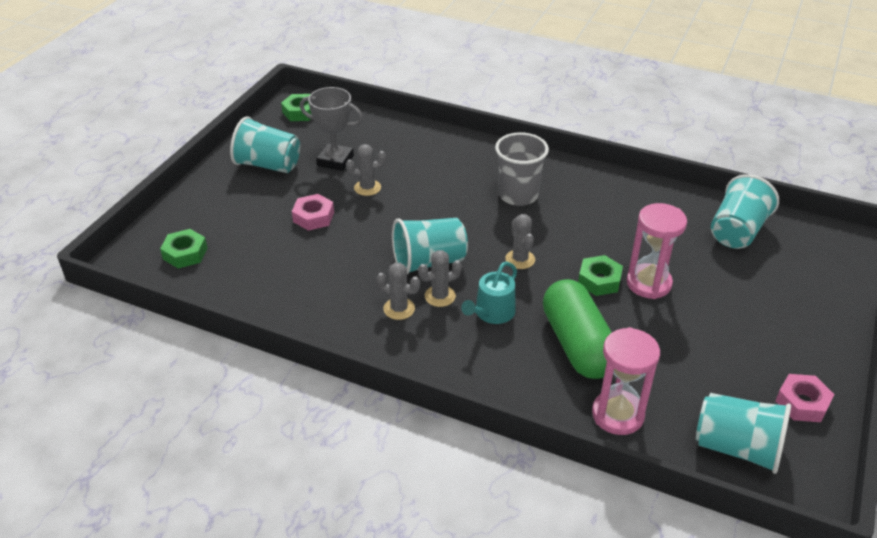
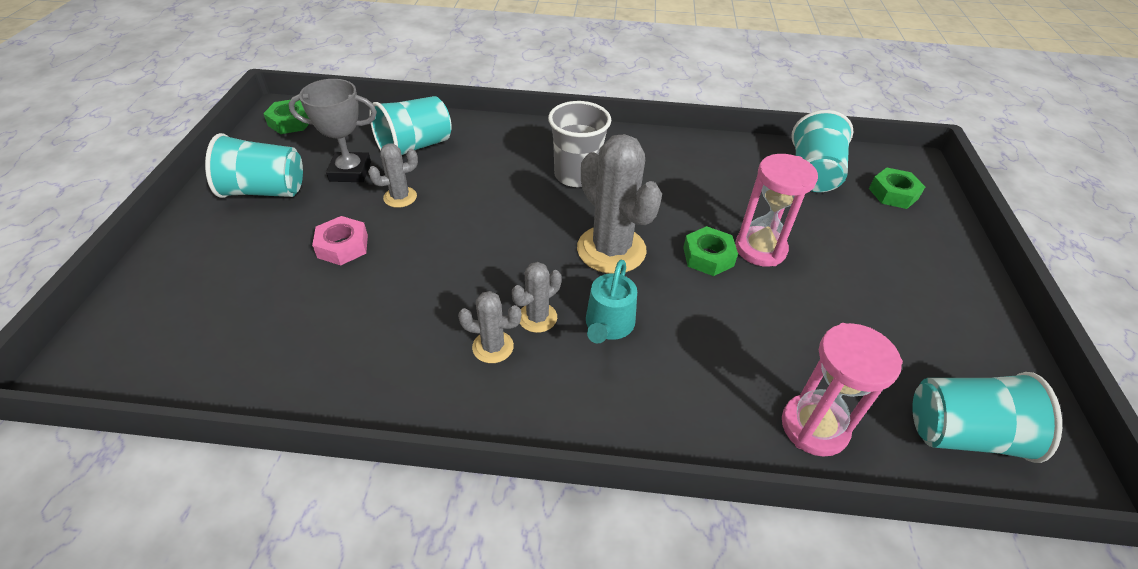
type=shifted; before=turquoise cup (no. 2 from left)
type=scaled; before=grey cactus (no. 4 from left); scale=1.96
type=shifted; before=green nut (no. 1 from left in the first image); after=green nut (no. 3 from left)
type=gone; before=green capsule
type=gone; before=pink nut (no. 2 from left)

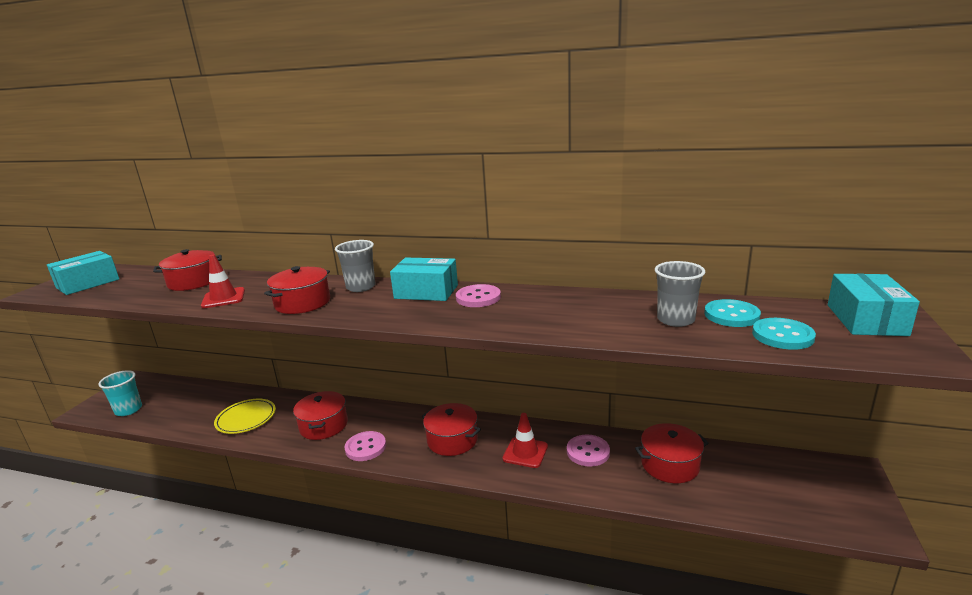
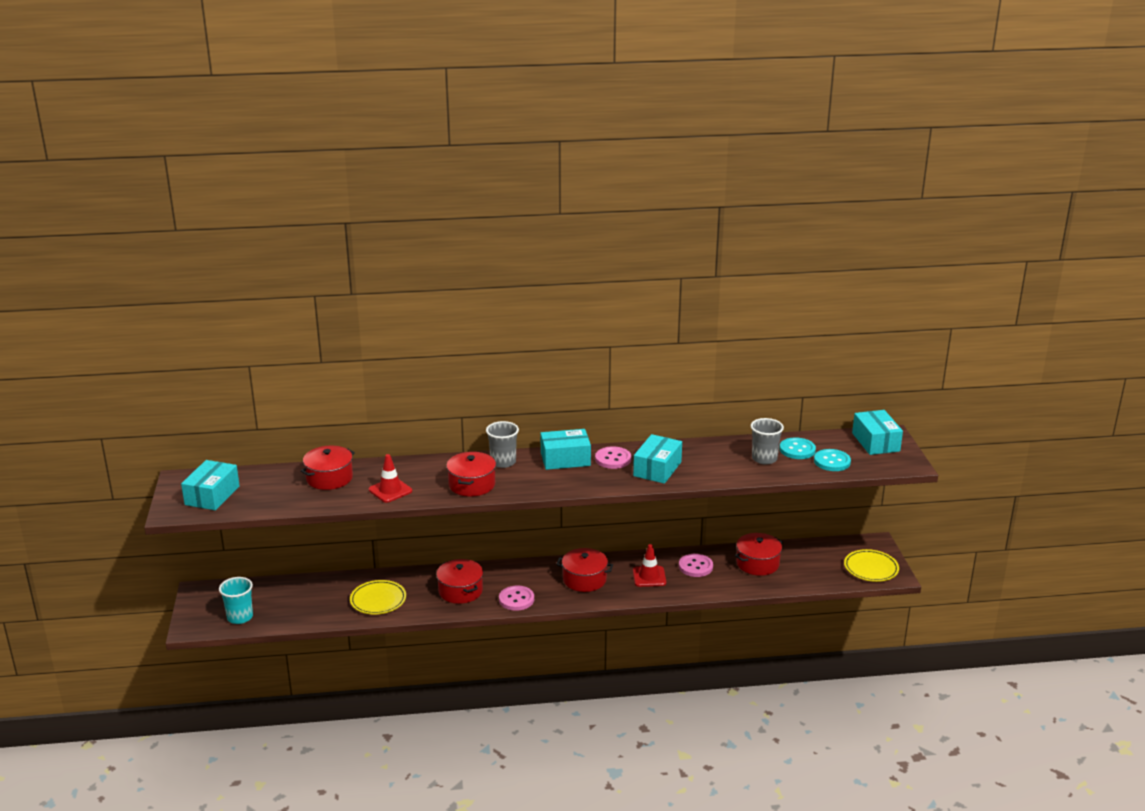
type=new; after=turquoise box (no. 3 from left)
type=new; after=yellow plate (no. 2 from left)

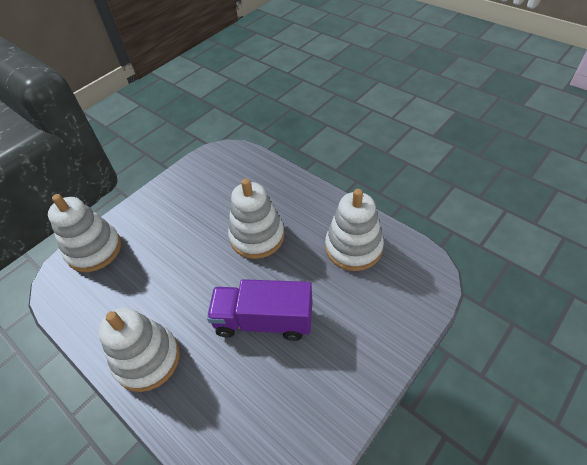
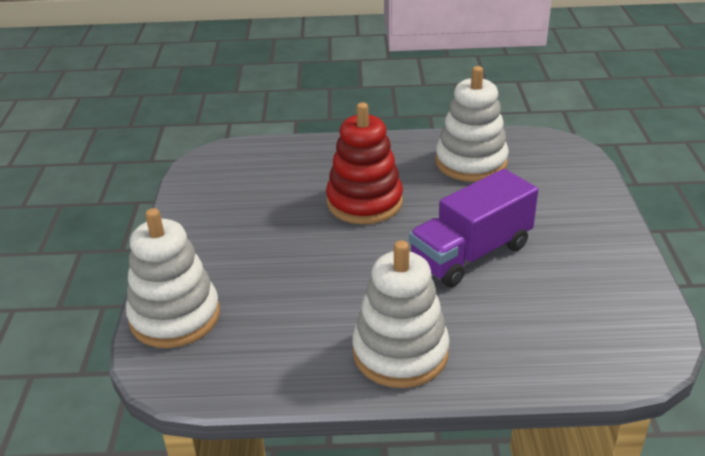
type=repainted; before=white stacking toy (no. 3 from left); after=red stacking toy

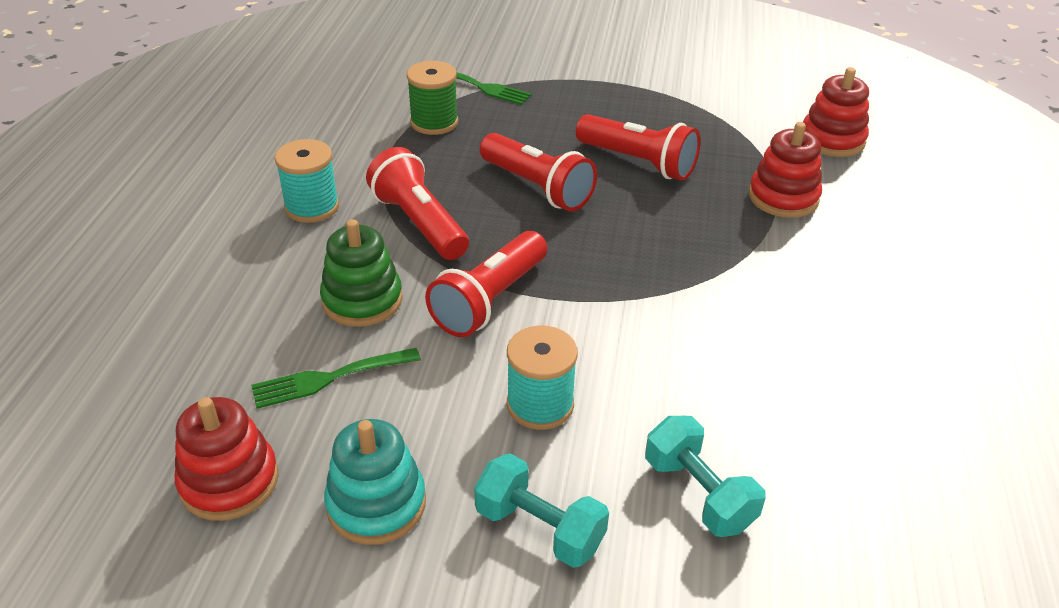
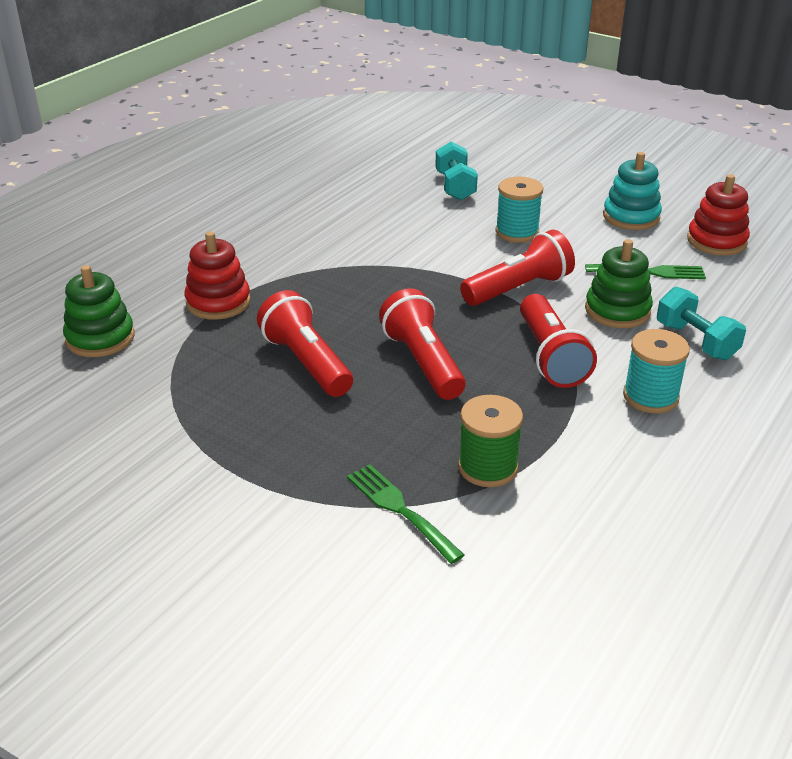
type=repainted; before=red stacking toy (no. 3 from left); after=green stacking toy (no. 1 from left)
type=shifted; before=turquoise dumbbell (no. 1 from left in the first image); after=turquoise dumbbell (no. 2 from left)

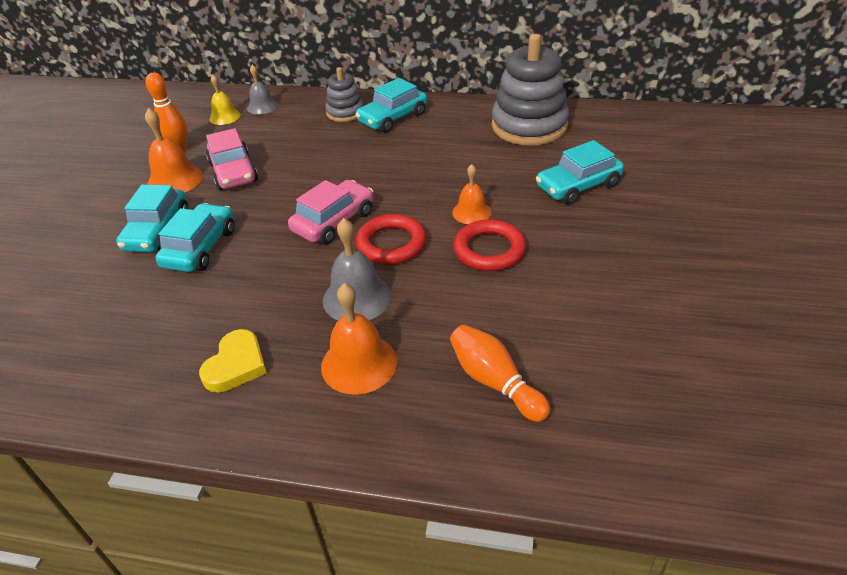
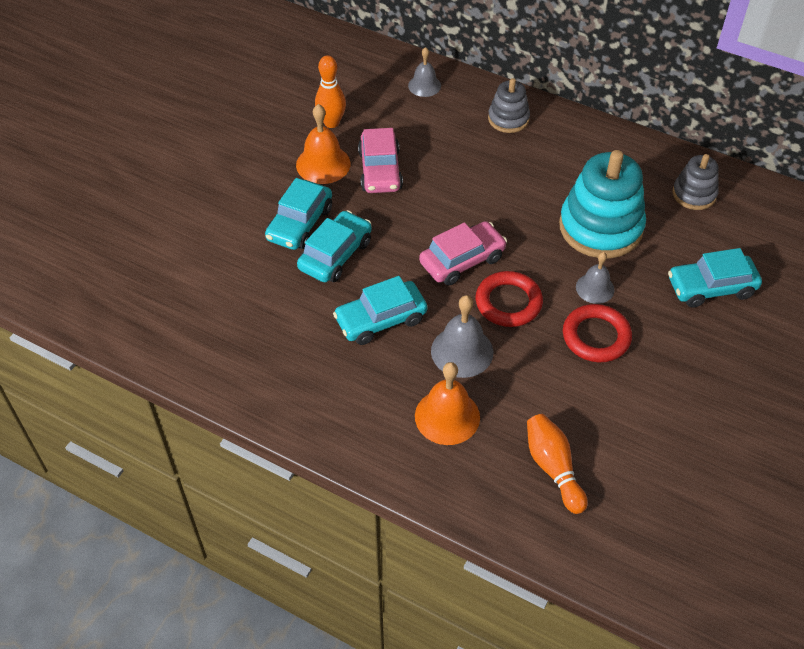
type=shifted; before=turquoise car (no. 3 from left)
type=new; after=turquoise stacking toy
type=repainted; before=orange bell (no. 3 from left); after=grey bell (no. 3 from left)
type=scaled; before=grey stacking toy (no. 2 from left); scale=0.54
type=gone; before=yellow heart
type=gone; before=yellow bell

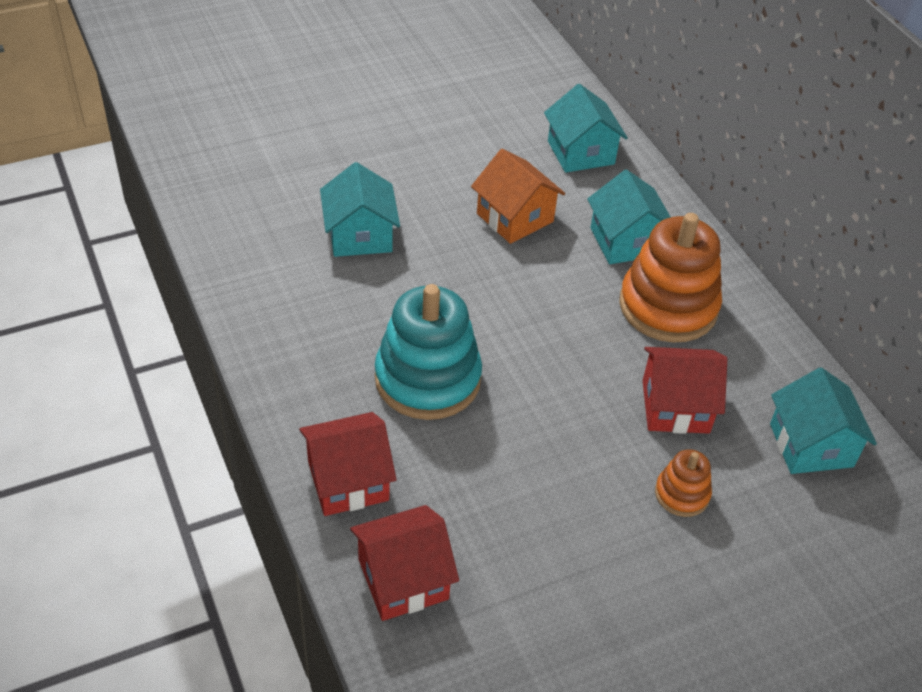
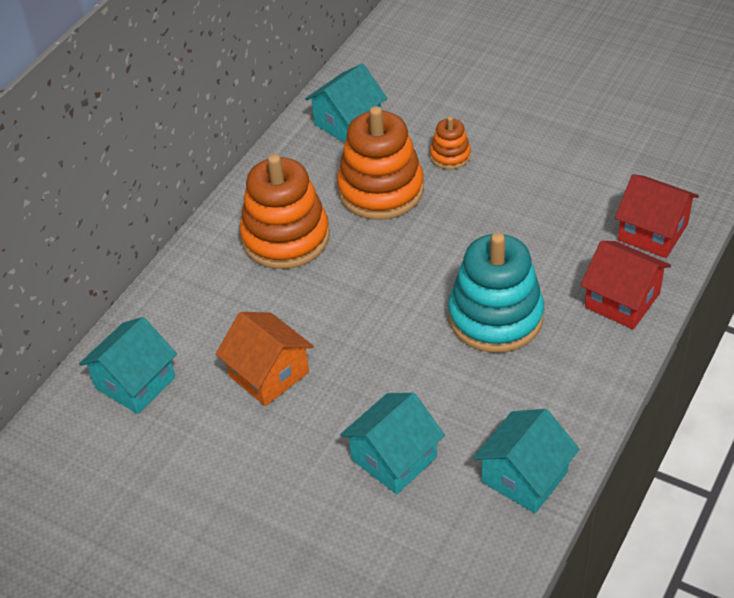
type=rotated; before=orange house; turn=-60
type=swapped; before=red house (no. 3 from left); after=orange stacking toy (no. 2 from left)
type=shifted; before=turquoise house (no. 3 from left in the first image); after=turquoise house (no. 4 from left)

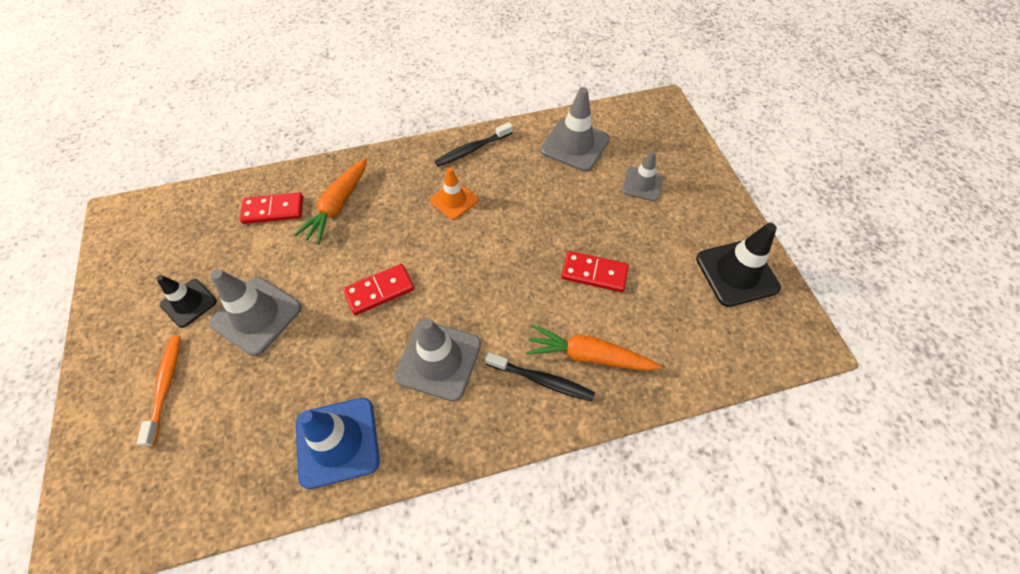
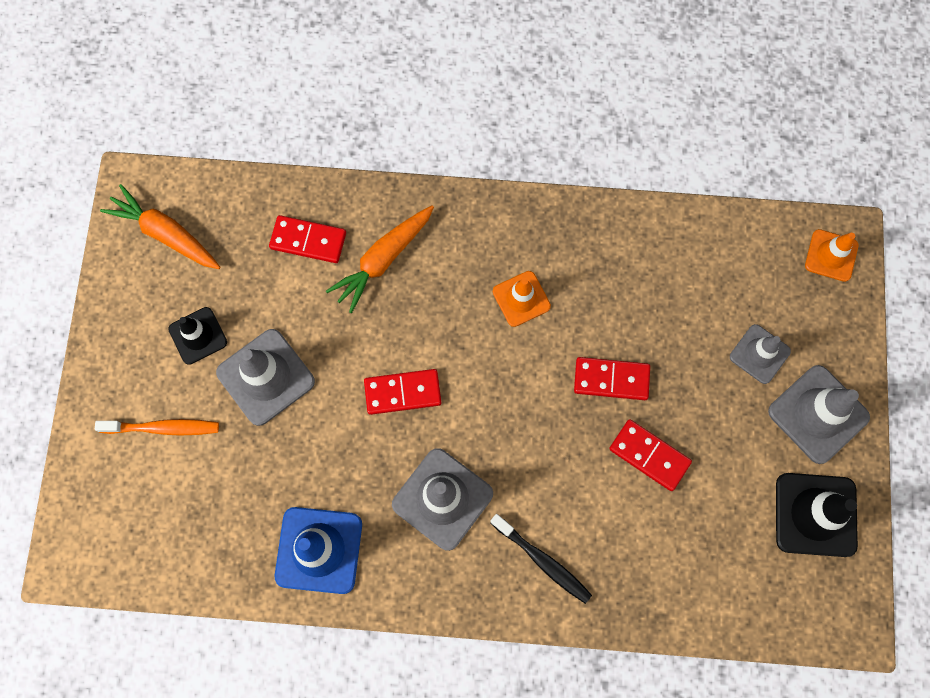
type=rotated; before=orange toothbrush; turn=75
type=shifted; before=orange carrot (no. 2 from left in the first image); after=orange carrot (no. 1 from left)
type=new; after=red domino (no. 3 from left)
type=shifted; before=grey traffic cone (no. 3 from left in the first image); after=grey traffic cone (no. 4 from left)
type=new; after=orange traffic cone (no. 2 from left)
type=gone; before=black toothbrush (no. 1 from left)

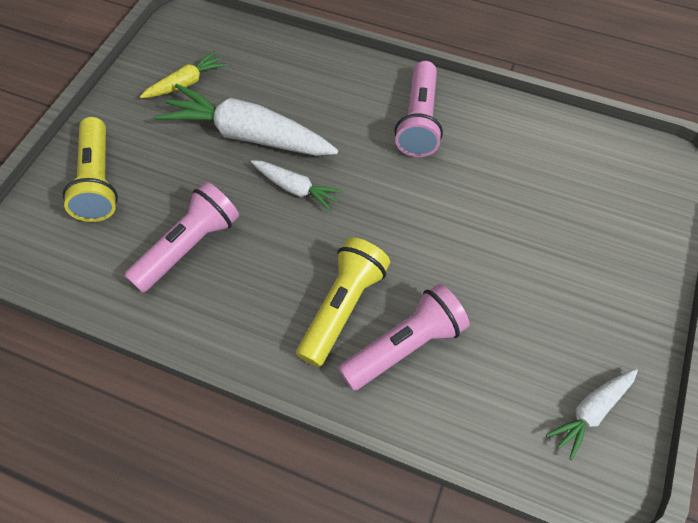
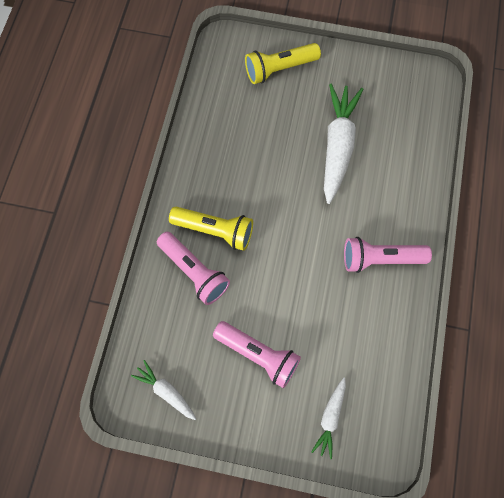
type=shifted; before=pink flashlight (no. 1 from left in the first image); after=pink flashlight (no. 2 from left)
type=shifted; before=white carrot (no. 2 from left)
type=gone; before=yellow carrot

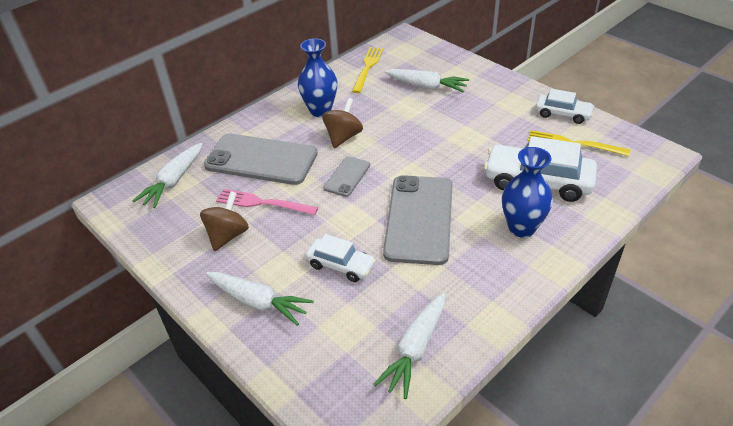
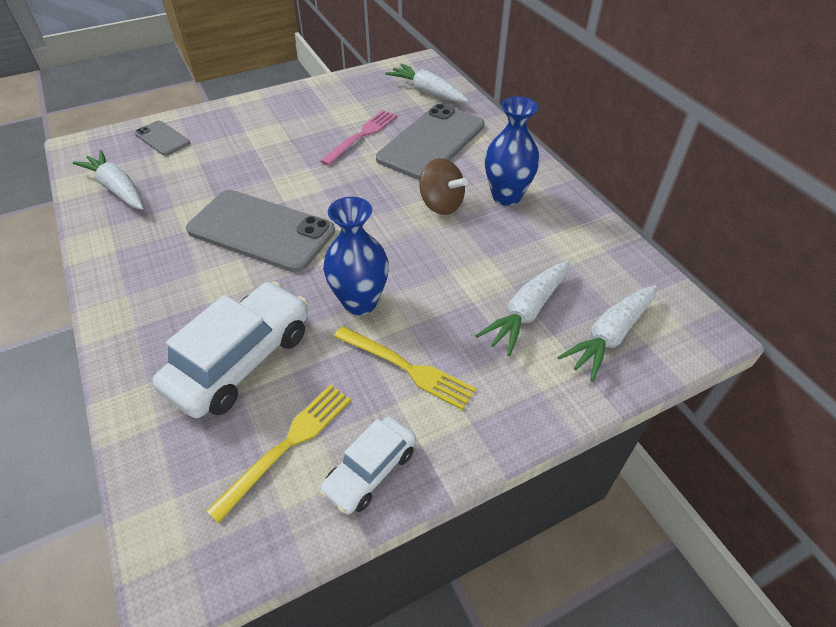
type=shifted; before=grey phone (no. 2 from left in the first image); after=grey phone (no. 1 from left)
type=shifted; before=blue vase (no. 2 from left in the first image); after=blue vase (no. 1 from left)
type=shifted; before=yellow fork (no. 1 from left in the first image); after=yellow fork (no. 2 from left)
type=shifted; before=white carrot (no. 2 from left in the first image); after=white carrot (no. 4 from left)
type=gone; before=brown spinning top (no. 1 from left)
type=gone; before=white car (no. 1 from left)

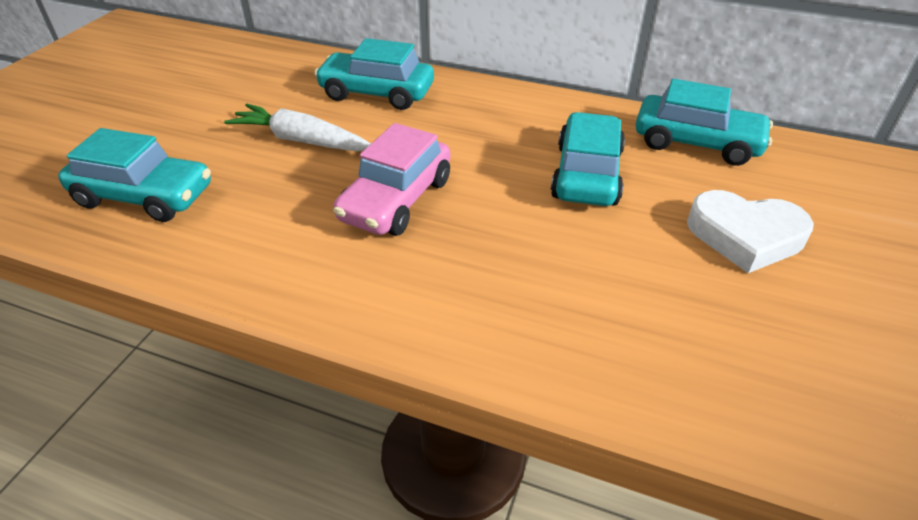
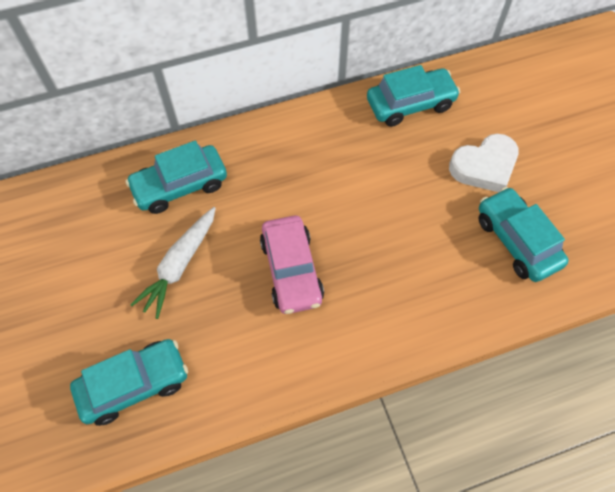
type=rotated; before=white carrot; turn=-45
type=shifted; before=turquoise car (no. 3 from left in the first image); after=turquoise car (no. 4 from left)

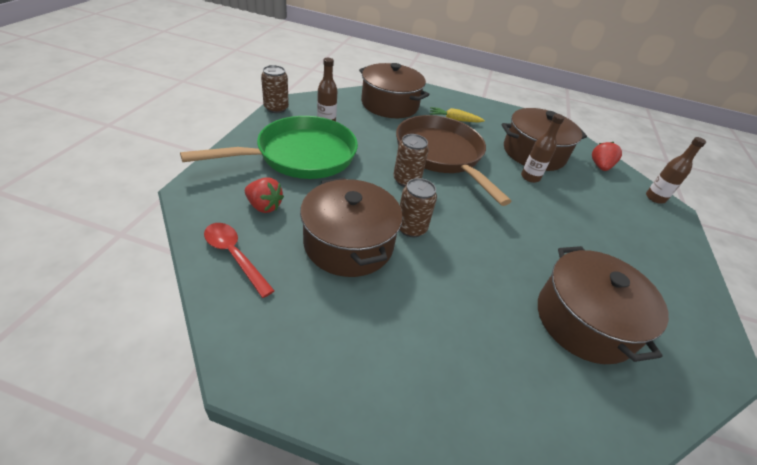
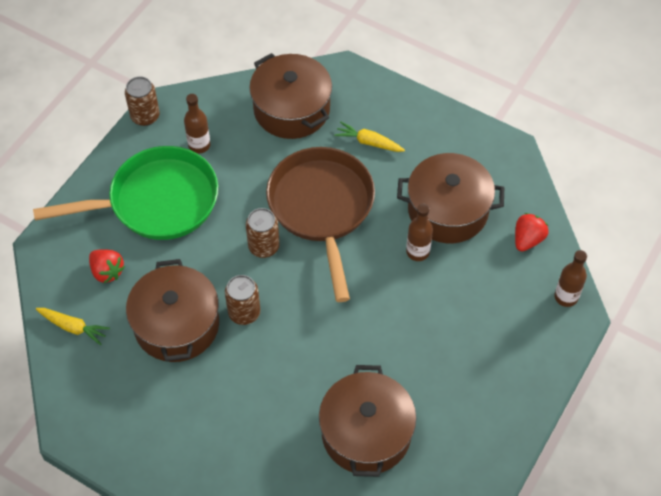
type=swapped; before=red spoon; after=yellow carrot (no. 1 from left)

